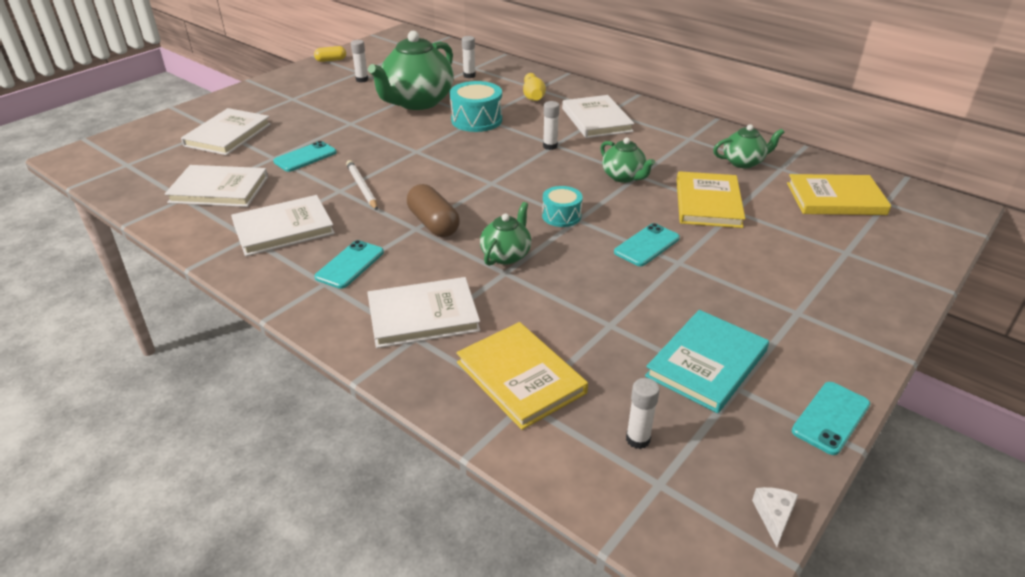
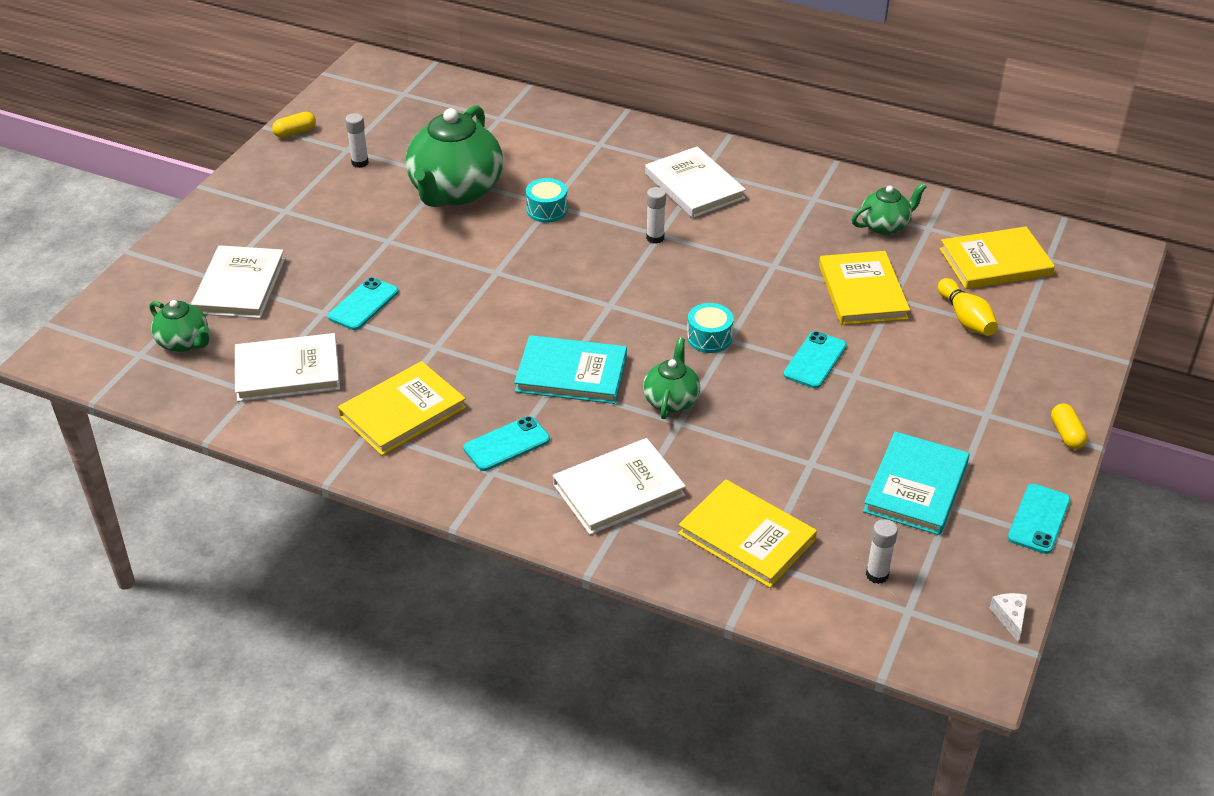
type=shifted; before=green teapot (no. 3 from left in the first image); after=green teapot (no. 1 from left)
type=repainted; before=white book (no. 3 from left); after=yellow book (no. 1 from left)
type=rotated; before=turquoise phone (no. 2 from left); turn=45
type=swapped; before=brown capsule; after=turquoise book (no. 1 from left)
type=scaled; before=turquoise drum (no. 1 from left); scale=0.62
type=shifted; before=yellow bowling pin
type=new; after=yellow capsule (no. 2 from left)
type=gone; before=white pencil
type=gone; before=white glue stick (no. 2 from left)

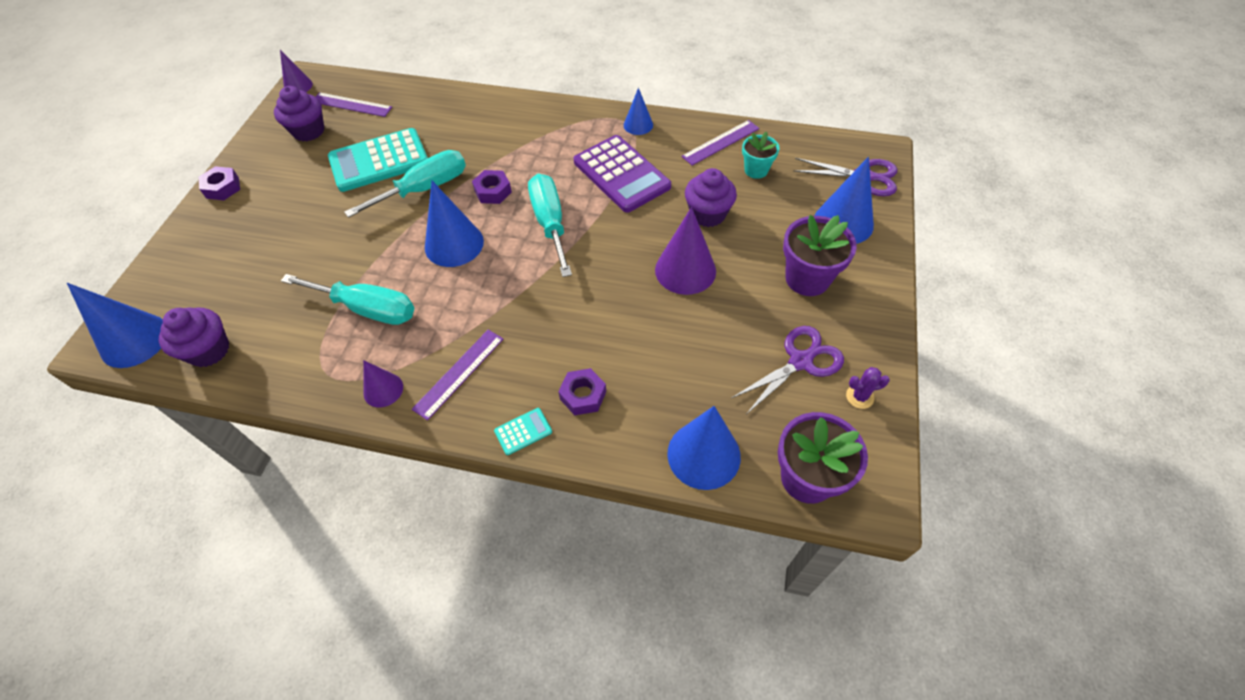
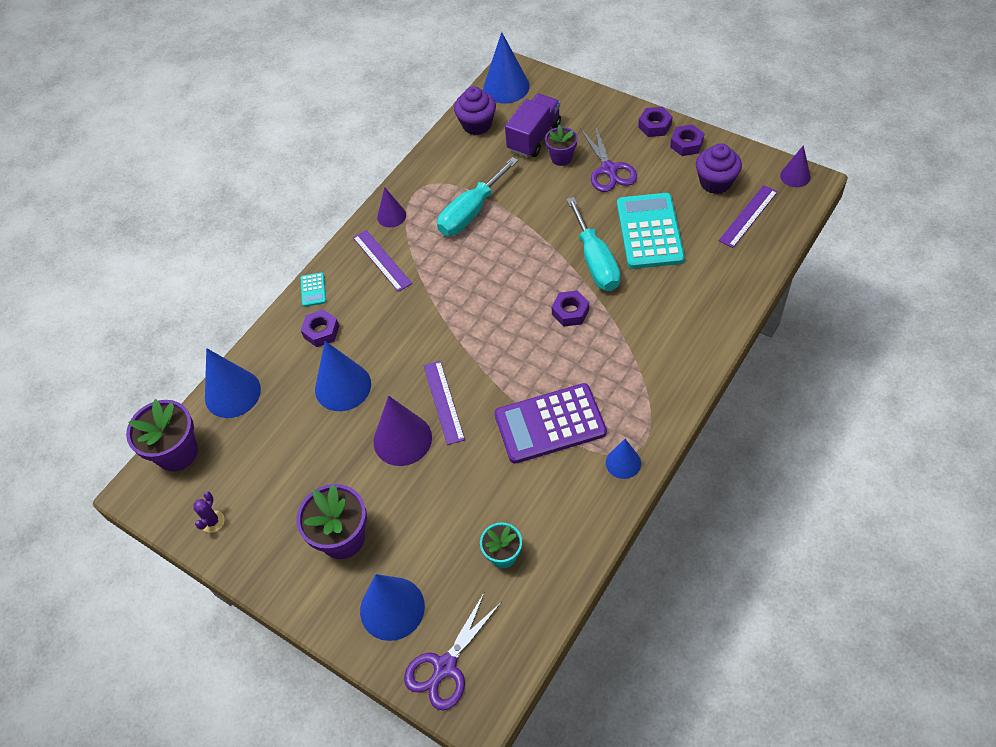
type=shifted; before=blue cone (no. 2 from left)
type=shifted; before=purple ruler (no. 3 from left in the first image); after=purple ruler (no. 2 from left)
type=new; after=purple truck
type=new; after=purple flower pot (no. 3 from left)
type=shifted; before=purple scissors (no. 1 from left in the first image); after=purple scissors (no. 2 from left)
type=new; after=purple nut (no. 4 from left)
type=gone; before=turquoise screwdriver (no. 3 from left)
type=gone; before=purple cupcake (no. 3 from left)

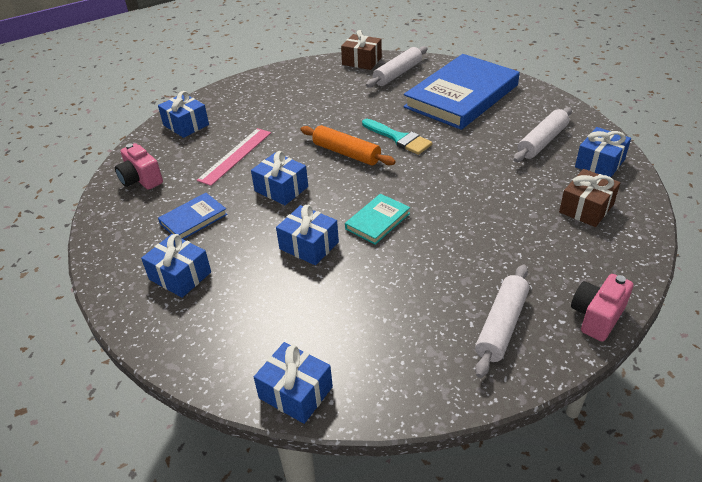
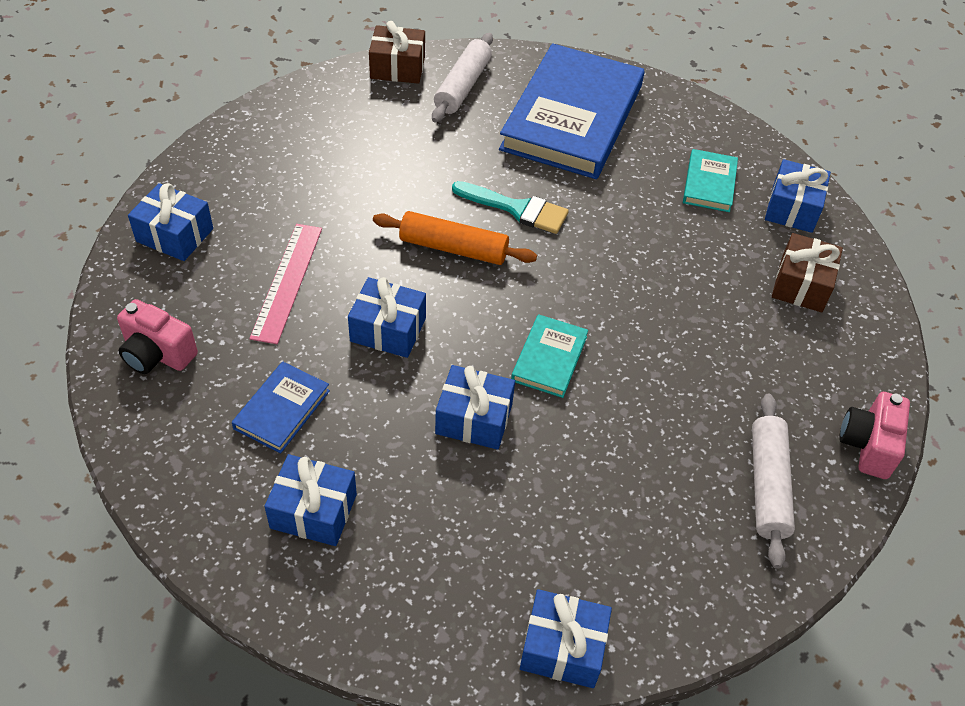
type=swapped; before=white rolling pin (no. 3 from left); after=turquoise book (no. 2 from left)

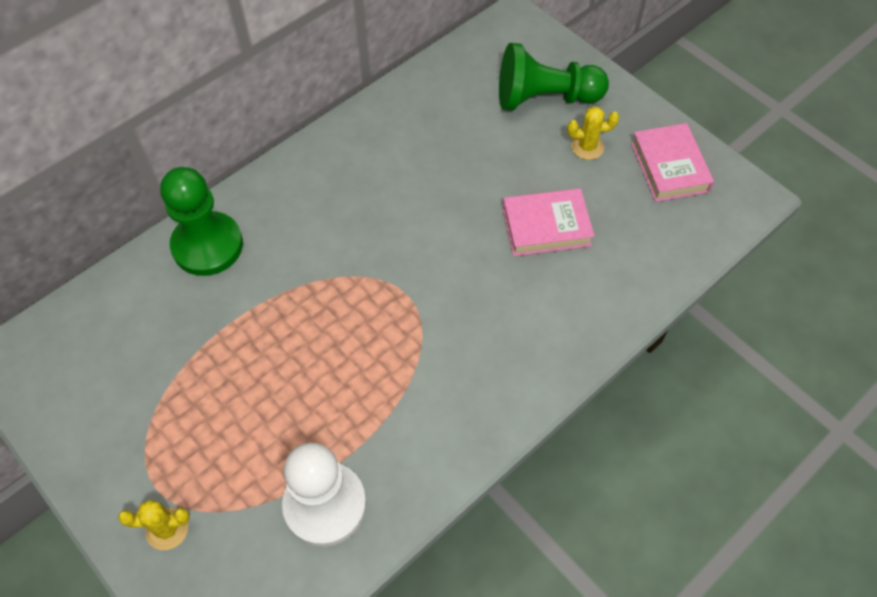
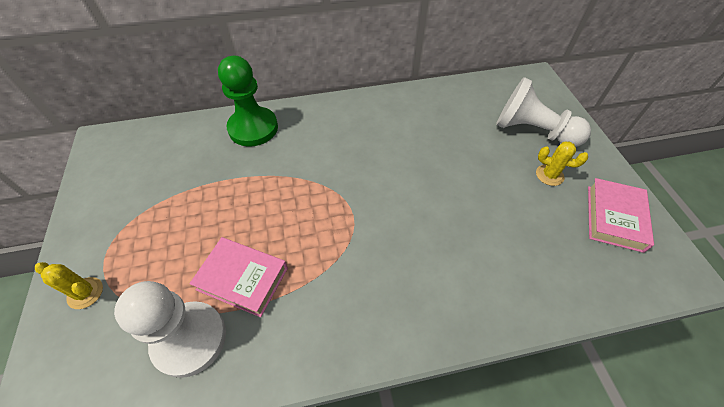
type=shifted; before=pink book (no. 1 from left)
type=repainted; before=green pawn (no. 2 from left); after=white pawn (no. 2 from left)

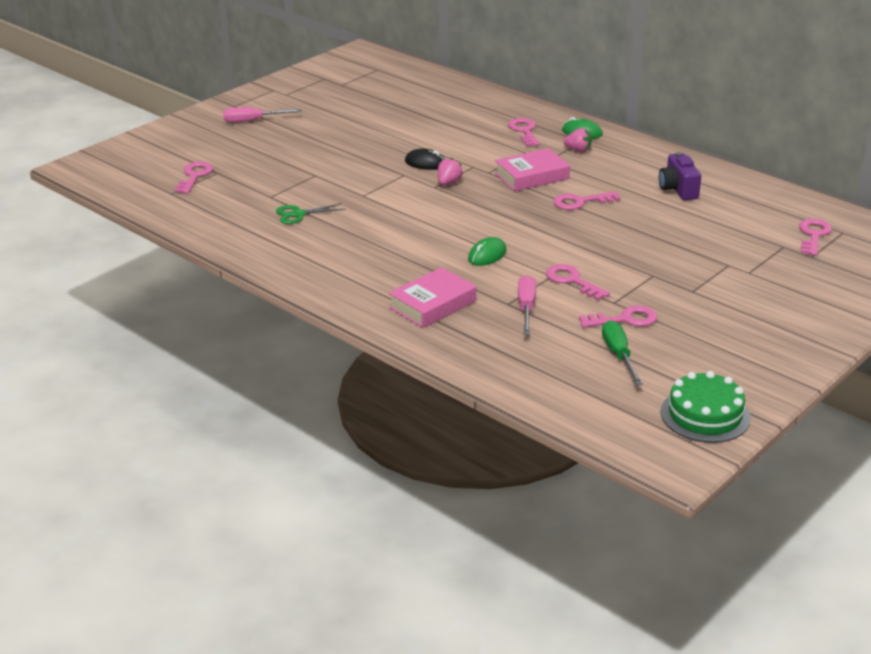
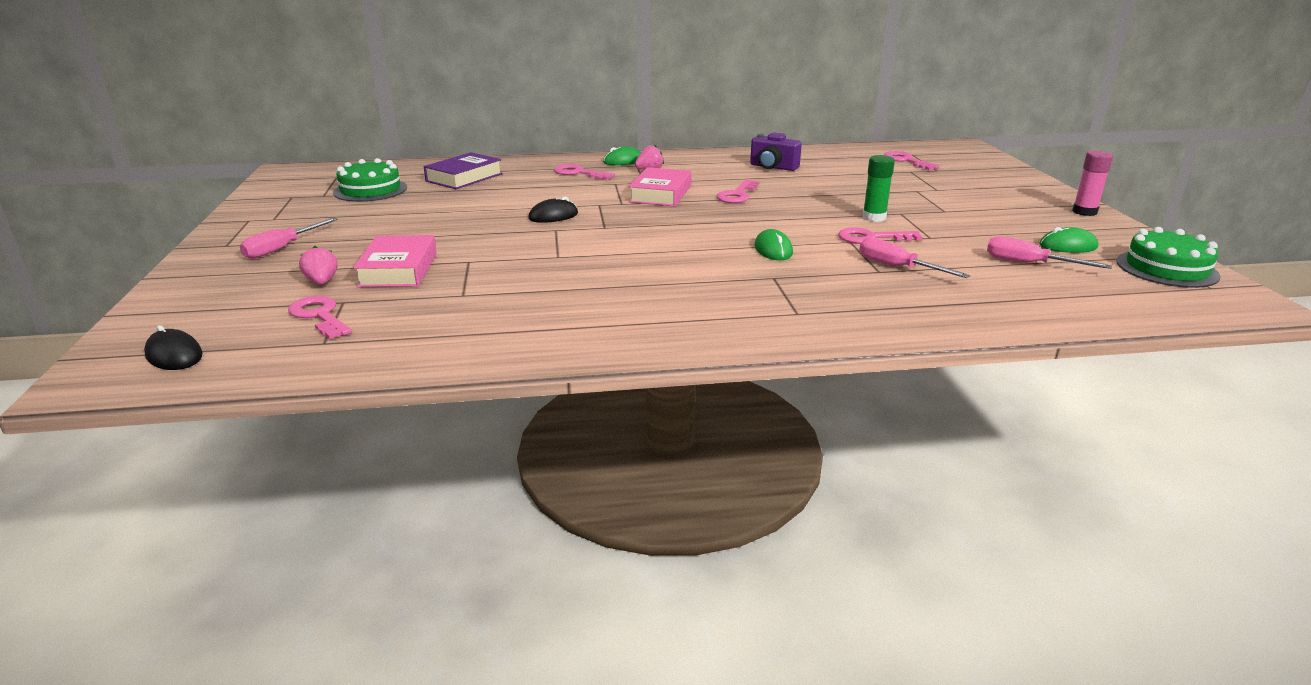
type=new; after=black mouse (no. 1 from left)
type=shifted; before=pink strawberry (no. 1 from left)
type=new; after=green cake (no. 1 from left)
type=shifted; before=pink book (no. 1 from left)
type=new; after=purple book
type=new; after=green glue stick
type=repainted; before=green screwdriver; after=pink screwdriver (no. 3 from left)
type=new; after=green mouse (no. 3 from left)
type=new; after=pink glue stick
type=gone; before=green scissors
type=gone; before=pink key (no. 5 from left)

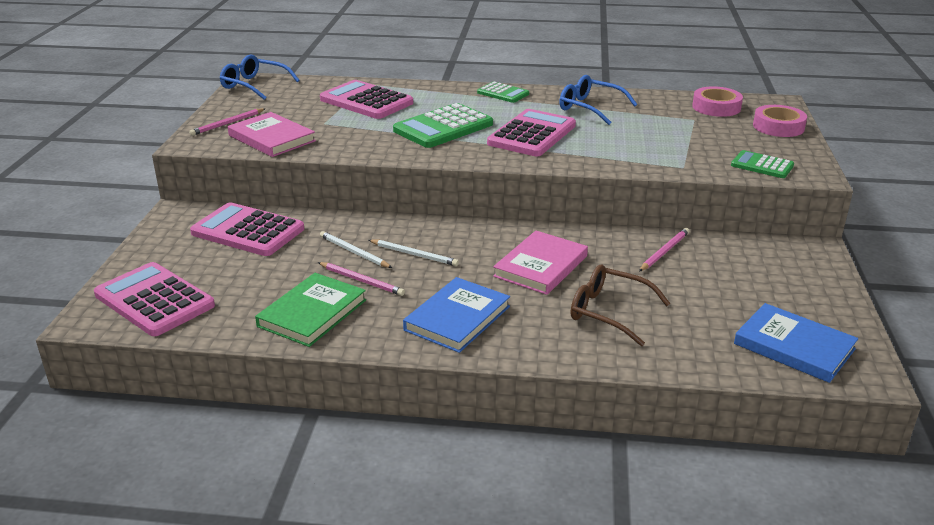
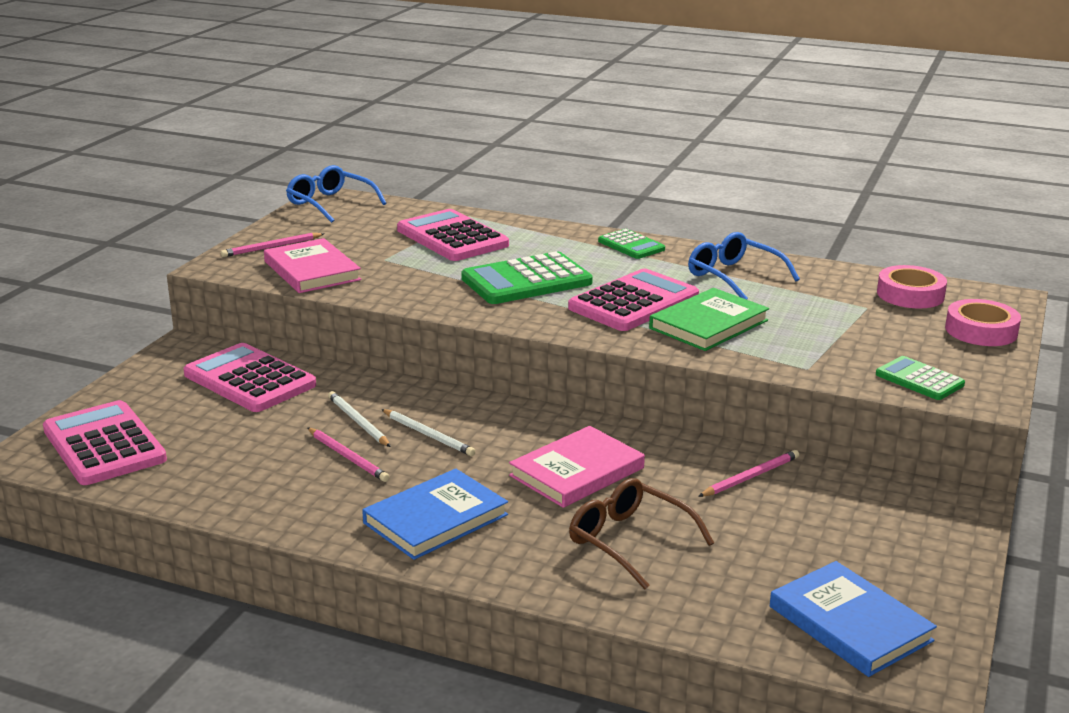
type=shifted; before=green book

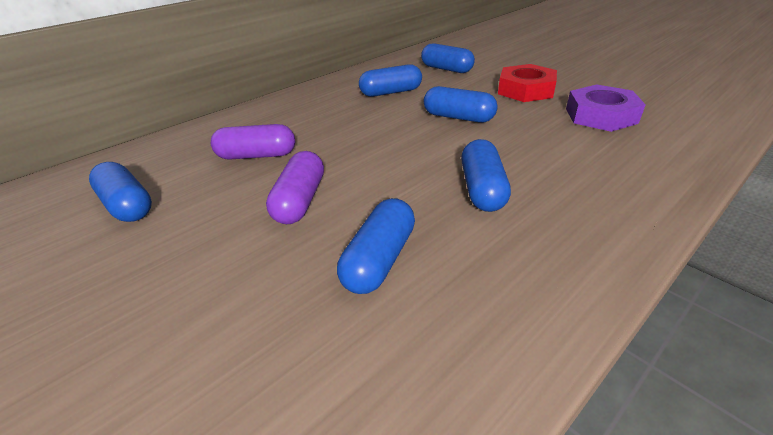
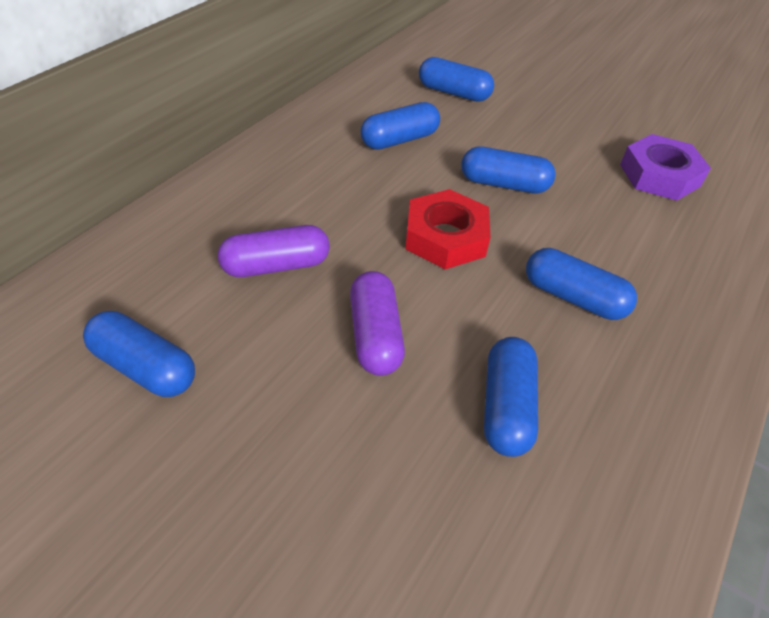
type=shifted; before=red nut
type=rotated; before=blue capsule (no. 6 from left); turn=-45

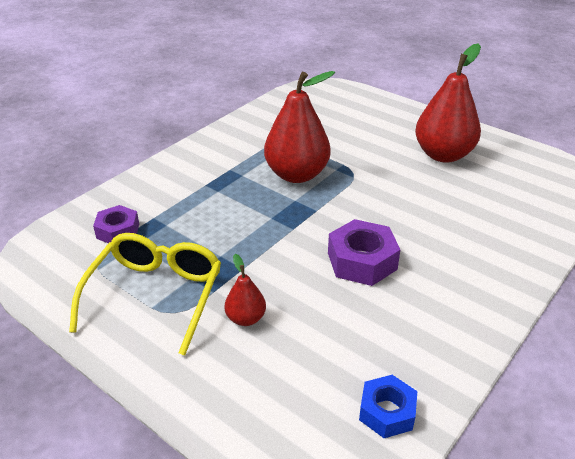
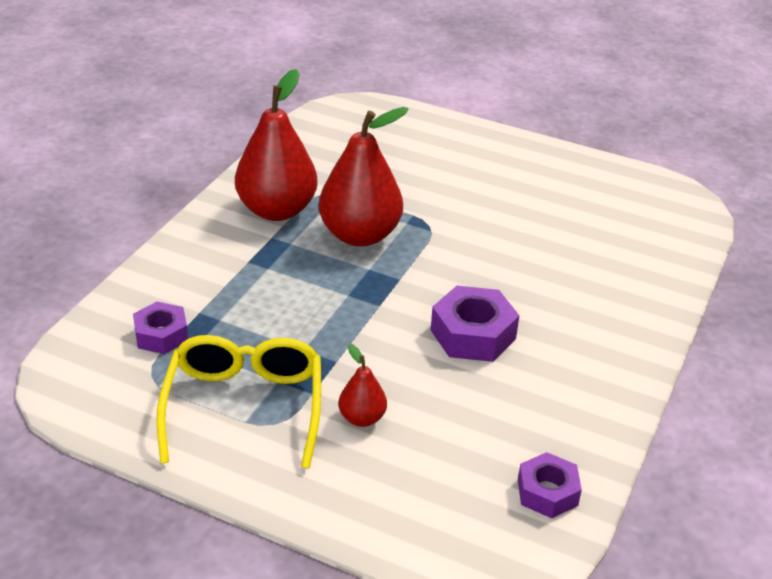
type=shifted; before=red pear (no. 3 from left in the first image); after=red pear (no. 1 from left)
type=repainted; before=blue nut; after=purple nut (no. 3 from left)

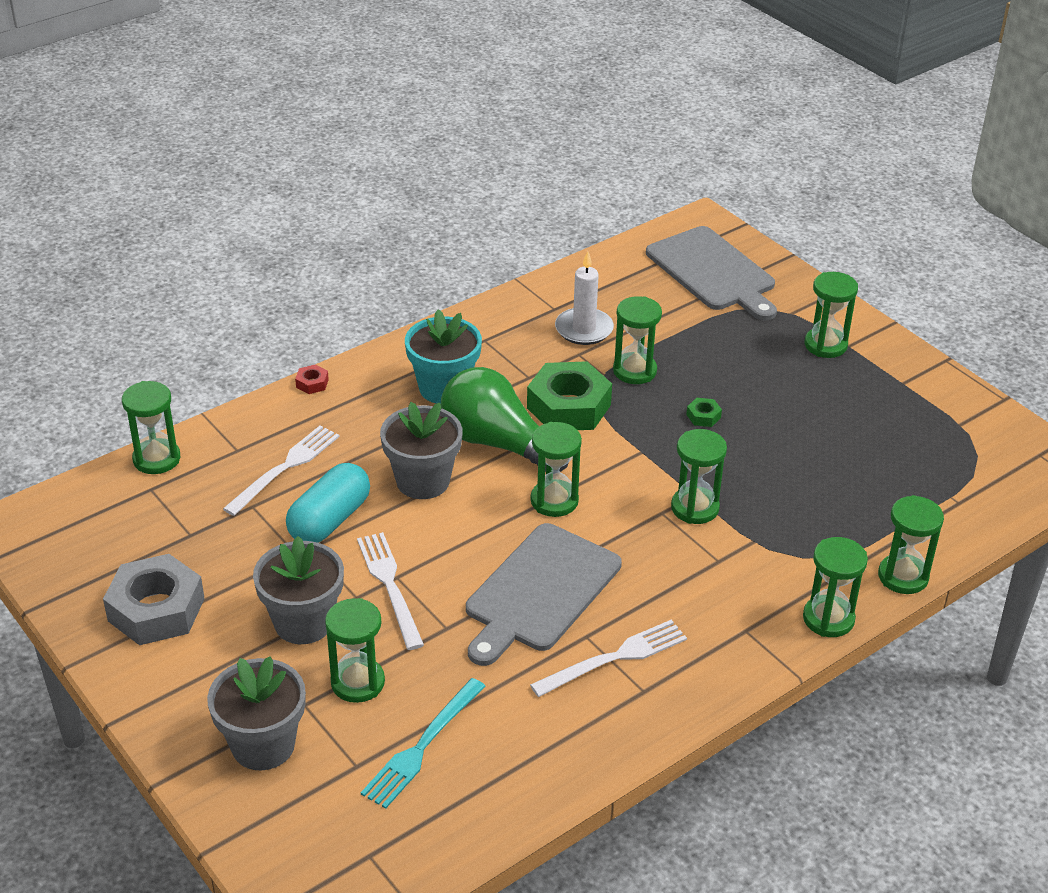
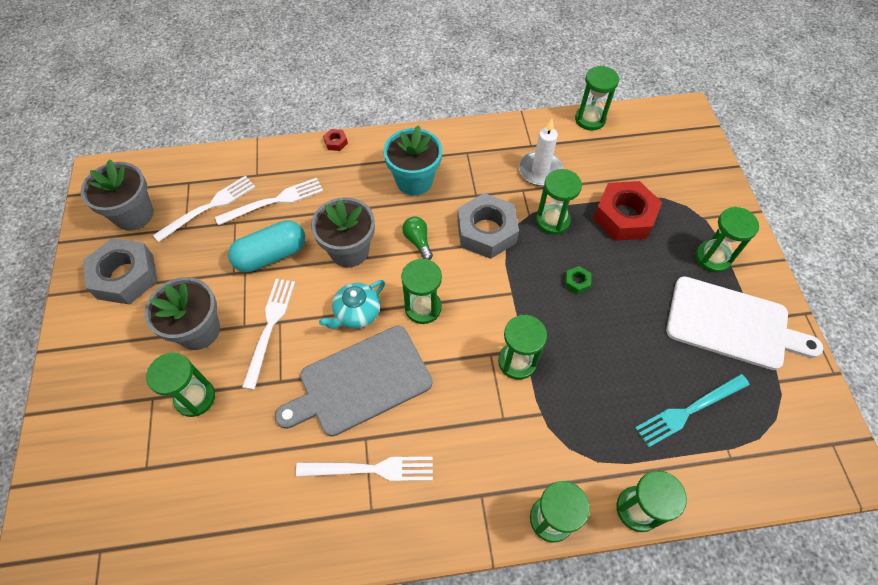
type=shifted; before=grey flower pot (no. 1 from left)
type=new; after=white fork (no. 1 from left)
type=new; after=turquoise teapot
type=scaled; before=green light bulb; scale=0.43
type=repainted; before=green nut (no. 1 from left); after=grey nut (no. 2 from left)
type=shifted; before=green hourglass (no. 1 from left in the first image); after=green hourglass (no. 6 from left)
type=new; after=red nut (no. 2 from left)
type=shifted; before=turquoise fork
type=new; after=white cutting board
type=gone; before=grey cutting board (no. 2 from left)

